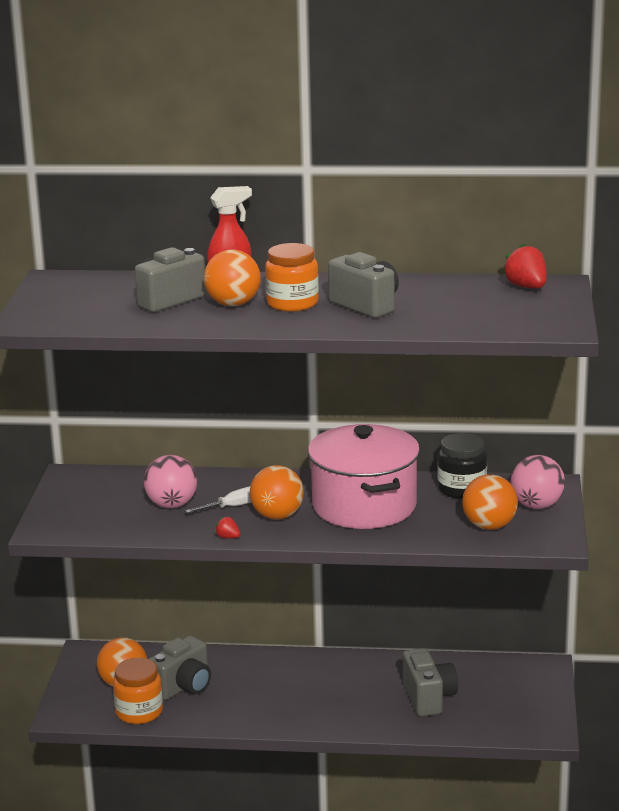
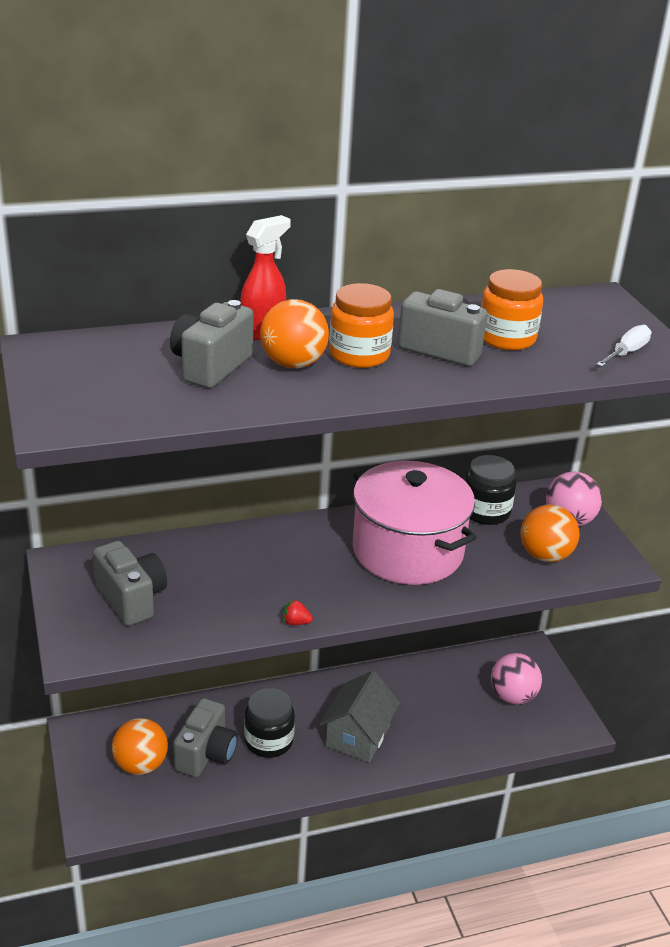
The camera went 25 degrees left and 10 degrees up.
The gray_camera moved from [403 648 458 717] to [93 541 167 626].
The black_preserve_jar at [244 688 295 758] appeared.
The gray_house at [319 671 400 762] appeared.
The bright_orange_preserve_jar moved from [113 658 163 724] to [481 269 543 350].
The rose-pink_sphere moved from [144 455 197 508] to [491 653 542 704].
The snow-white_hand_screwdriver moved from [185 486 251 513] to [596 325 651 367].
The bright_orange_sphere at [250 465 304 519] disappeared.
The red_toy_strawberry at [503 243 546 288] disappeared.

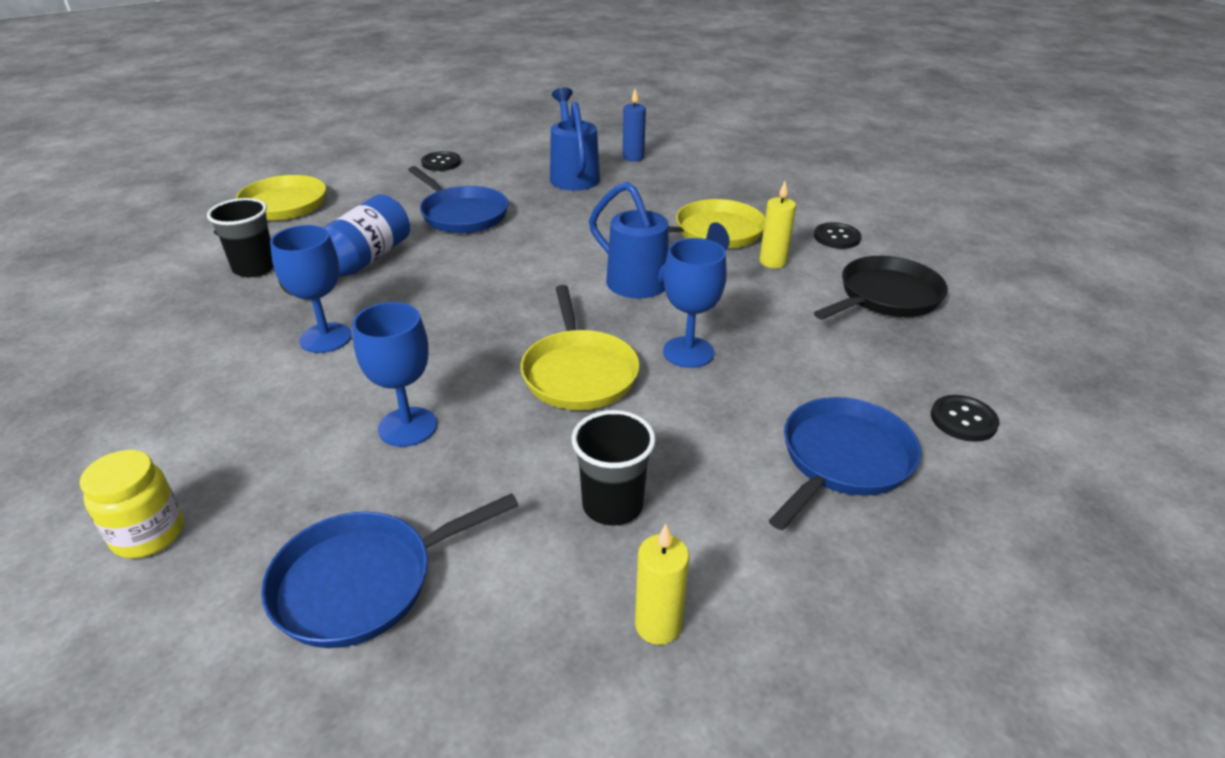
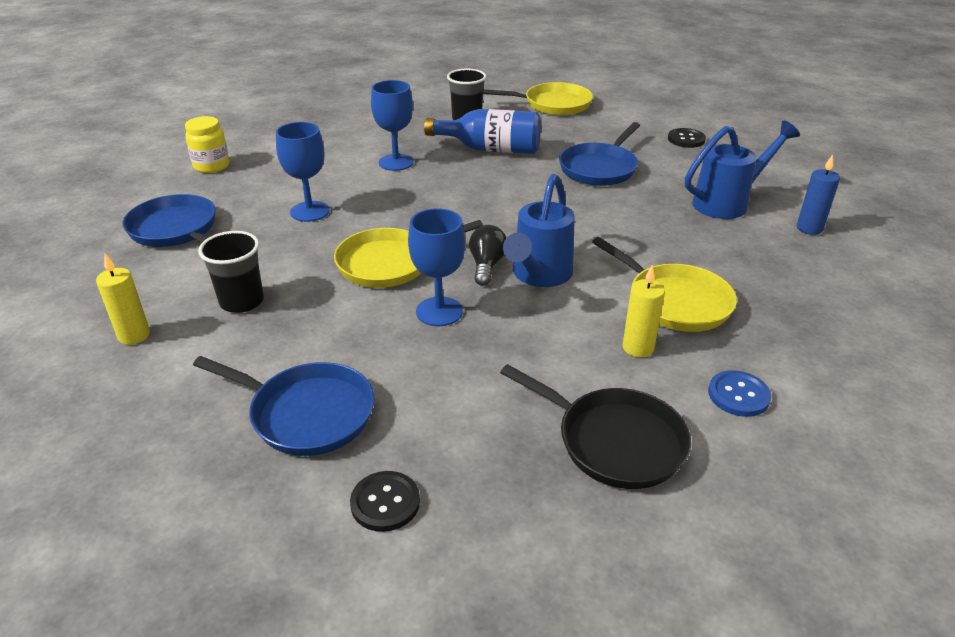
The camera went 75 degrees right and 0 degrees up.
The black_bulb at [469 225 506 286] appeared.
The black_button at [814 222 861 249] became the blue_button at [708 370 771 417].

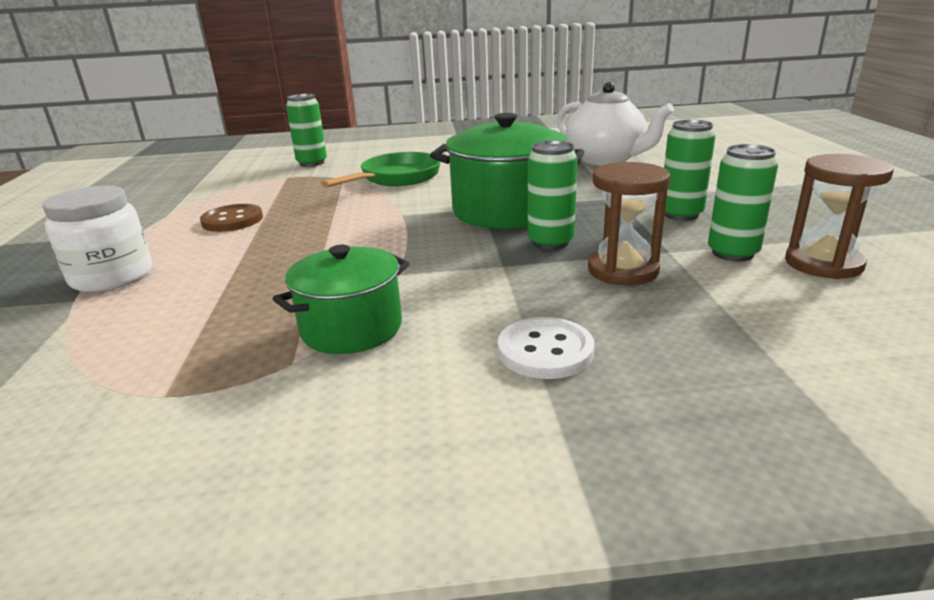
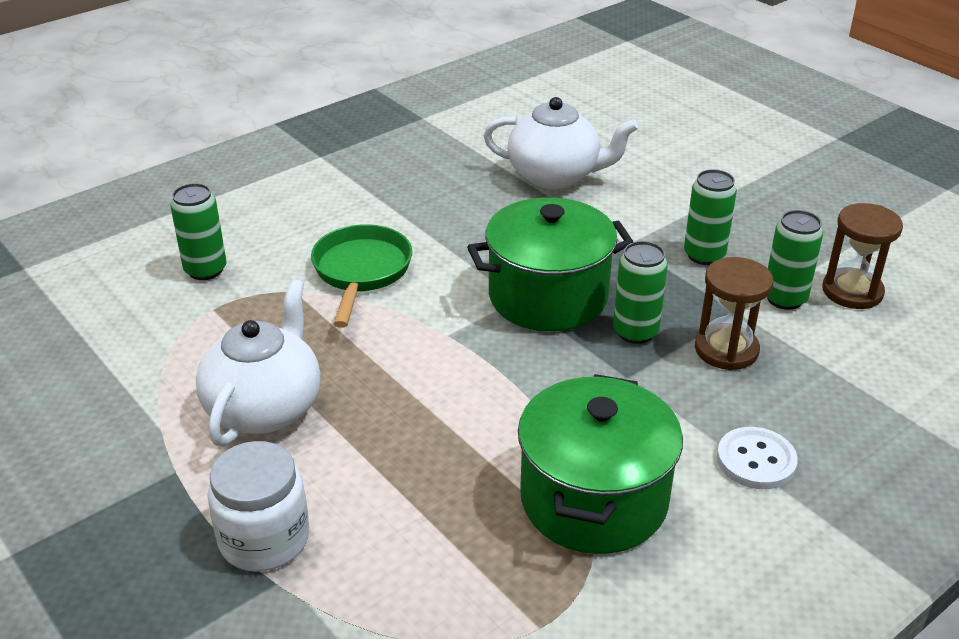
The camera went 35 degrees left and 10 degrees up.
The russet_button at [200 204 263 232] was replaced by the snow-white_teapot at [196 280 321 446].
The green_cooking_pot at [273 245 410 354] changed to 1.56 times the size.

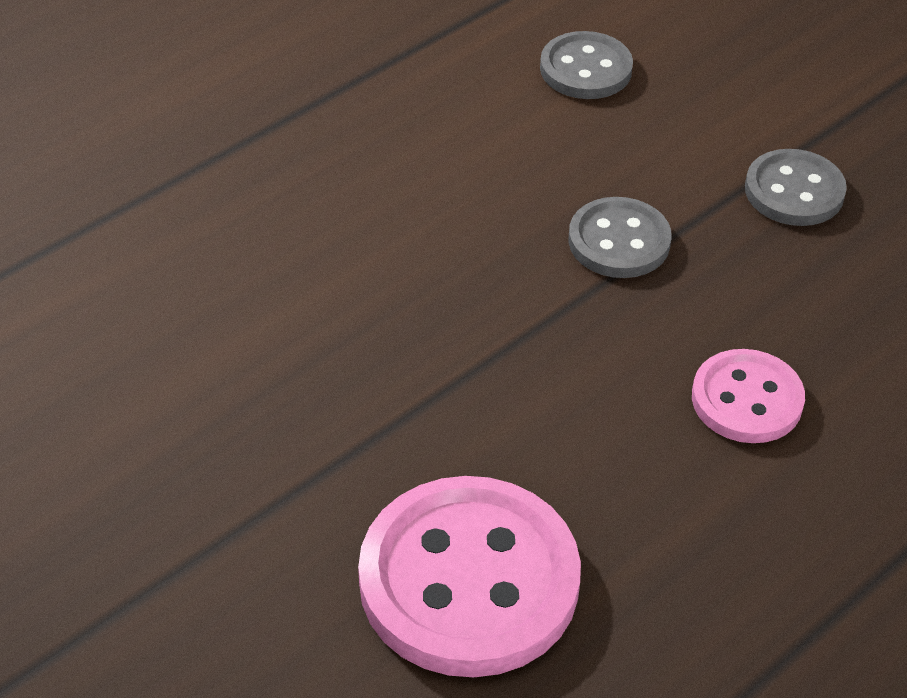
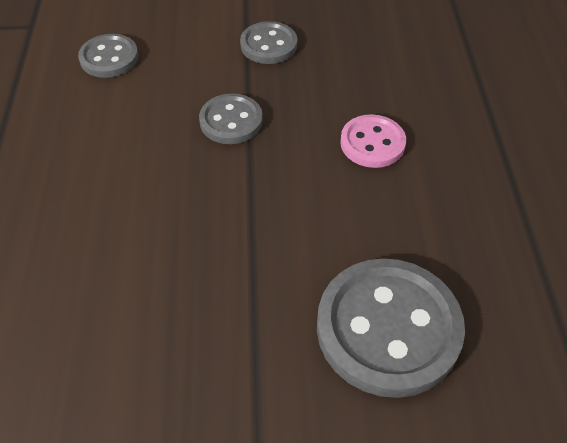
The camera went 50 degrees left and 5 degrees up.
The rose-pink_button at [358 476 581 677] became the gray_button at [317 258 465 398].

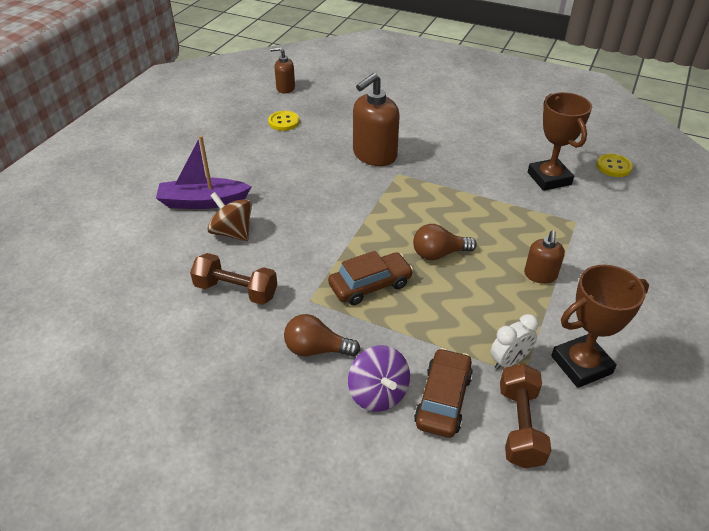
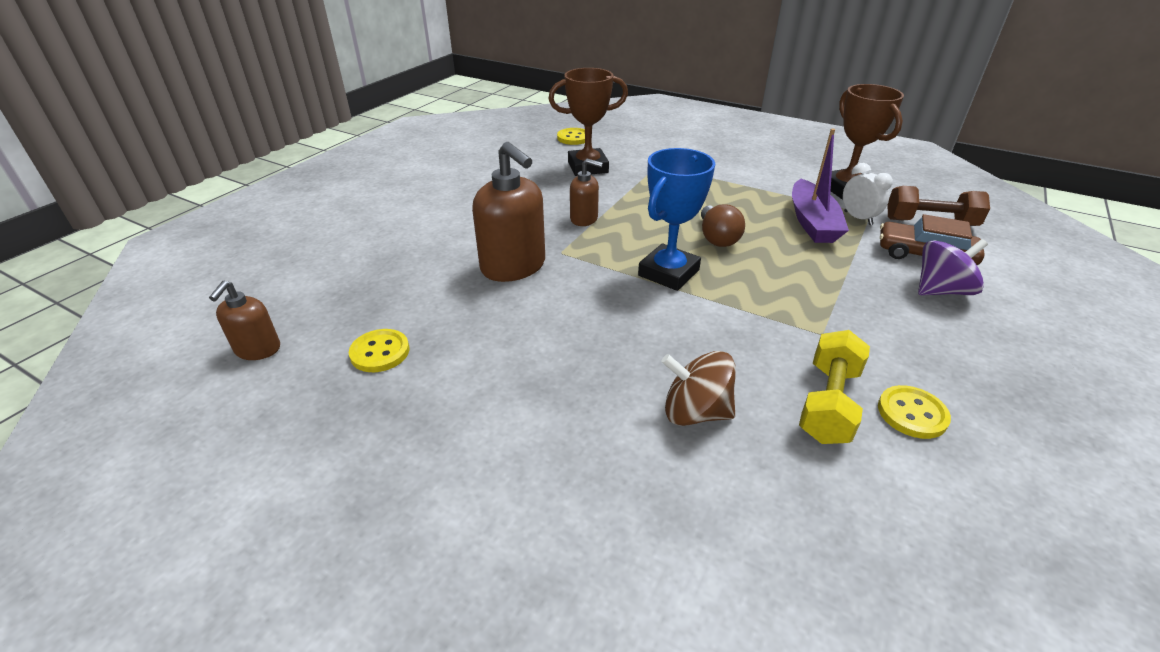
The camera went 85 degrees left and 5 degrees down.
The russet_soap_pump moved from [524 230 565 284] to [570 159 603 226].
The blue_prize_cup at [638 148 715 291] appeared.
The russet_whirligig at [207 192 252 241] turned 60 degrees clockwise.
The royal_purple_toy_boat moved from [156 135 252 209] to [792 128 849 243].
The russet_free_weight at [190 253 277 305] became the golden_free_weight at [799 330 870 444].
The golden_button at [878 385 951 439] appeared.
The russet_bulb at [284 314 360 357] disappeared.
The russet_car at [328 251 413 305] disappeared.

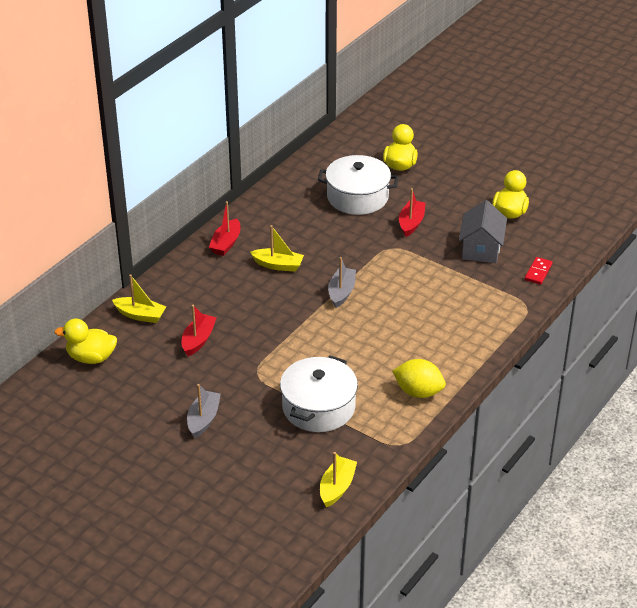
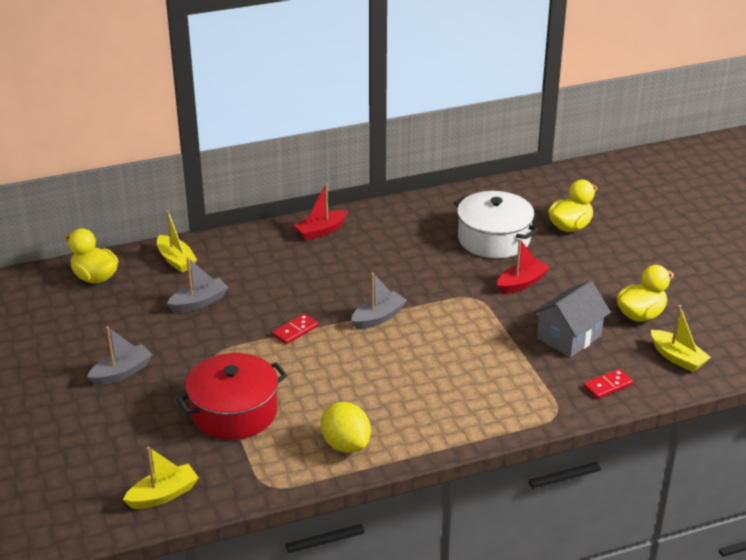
The camera went 35 degrees right and 5 degrees down.
The red_toy_boat at [182 305 217 356] became the gray_toy_boat at [167 257 229 313].
The snow-white_cooking_pot at [280 355 358 432] became the red_cooking_pot at [176 353 287 440].
The red_domino at [272 314 318 344] appeared.
The golden_toy_boat moved from [250 225 304 272] to [651 305 711 372].

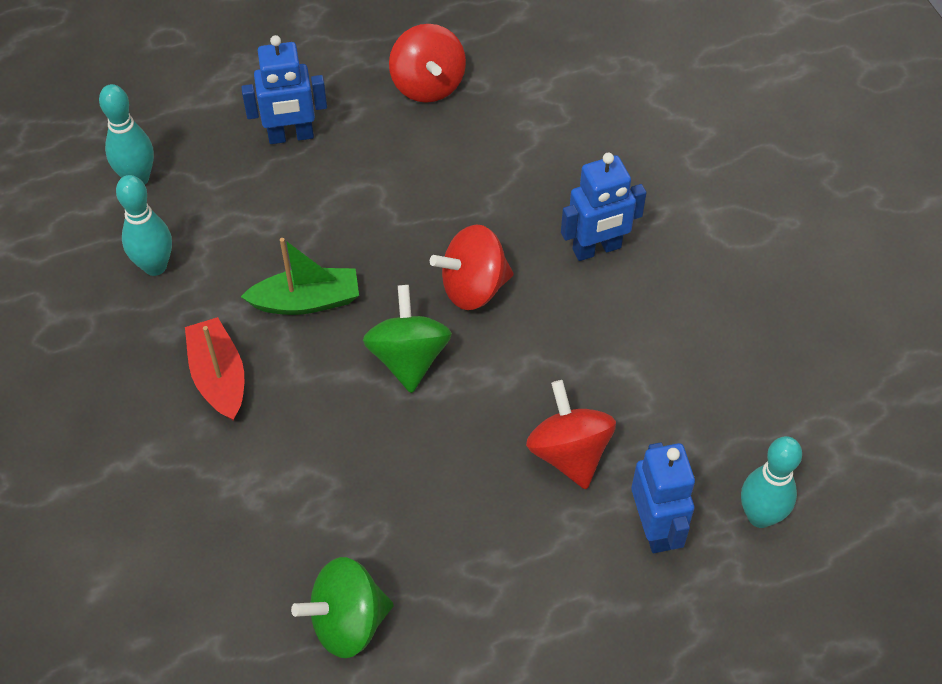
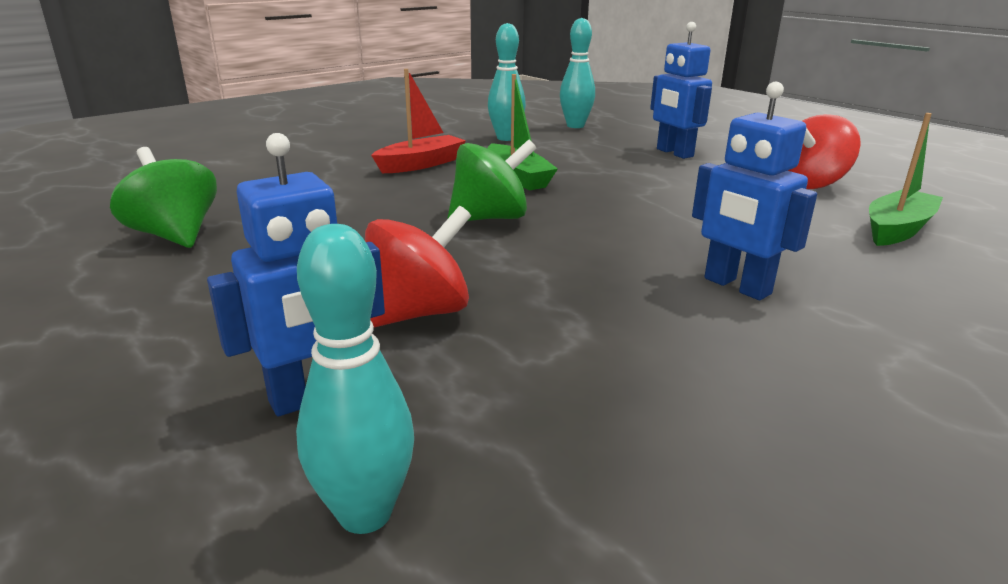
The camera went 70 degrees right and 30 degrees down.
The green_toy_boat at [869 113 943 246] appeared.
The red_whirligig at [430 224 513 310] disappeared.

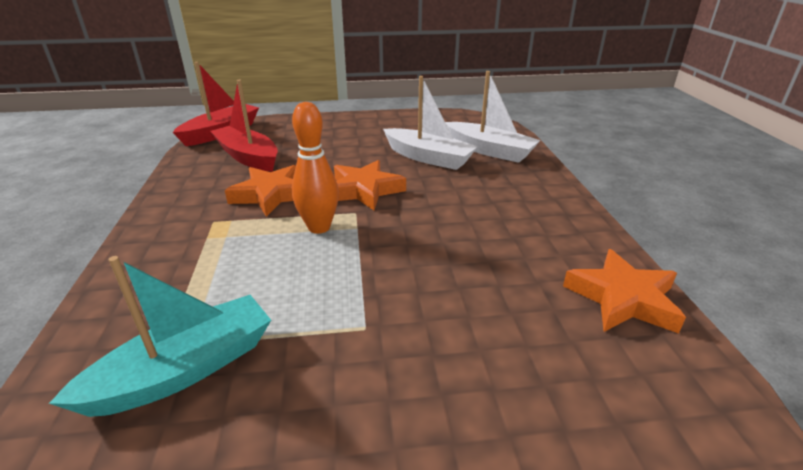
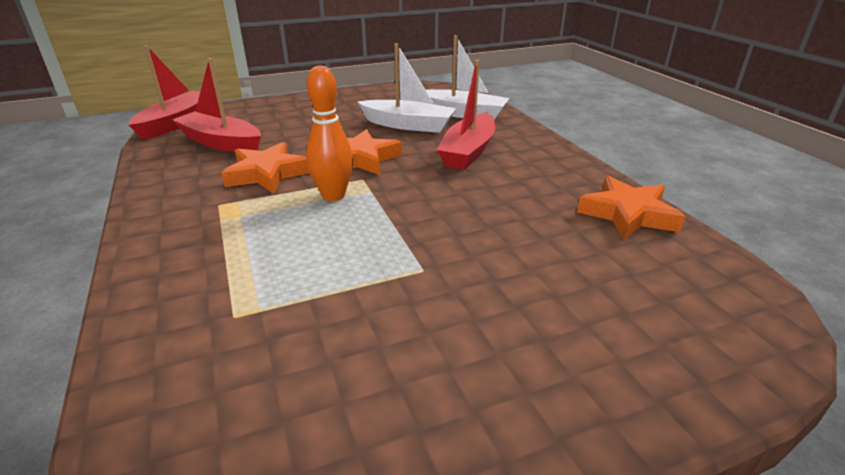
The camera went 15 degrees left and 0 degrees up.
The red_toy_boat at [437 60 496 170] appeared.
The teal_toy_boat at [49 256 271 417] disappeared.

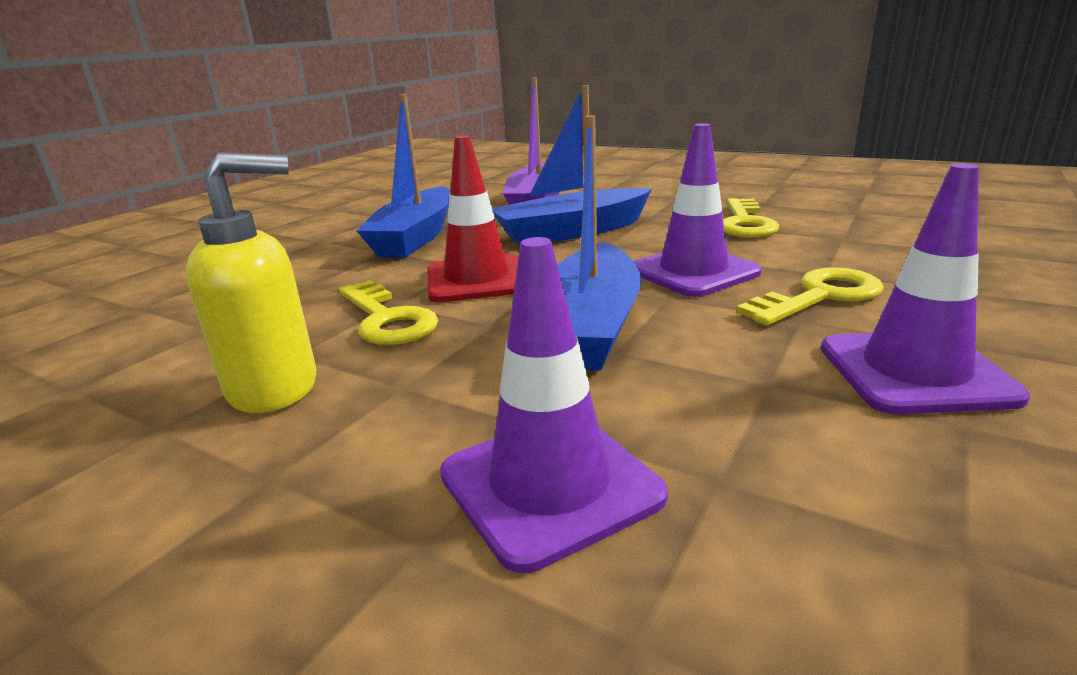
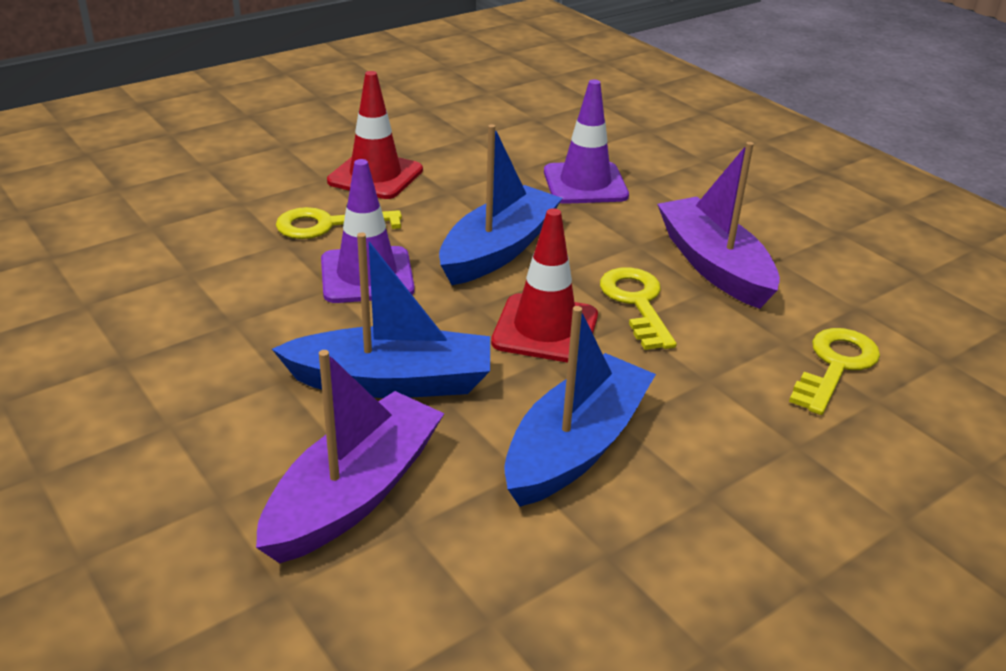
The camera went 160 degrees left and 10 degrees up.
The royal_purple_safety_cone at [821 163 1030 414] became the red_safety_cone at [327 71 423 199].
The golden_soap_pump at [186 152 316 413] was replaced by the royal_purple_toy_boat at [657 142 780 309].
The golden_latchkey moved from [723 198 779 237] to [789 328 880 415].

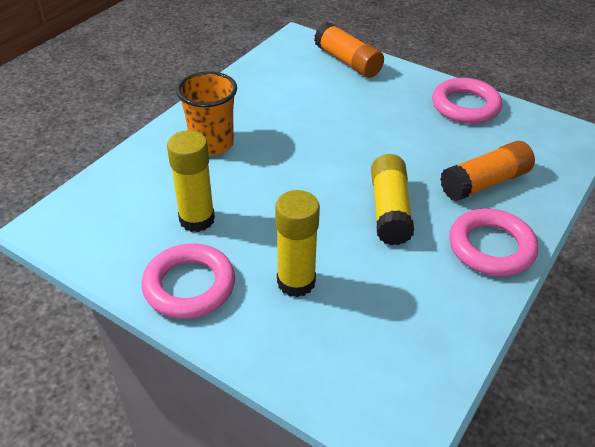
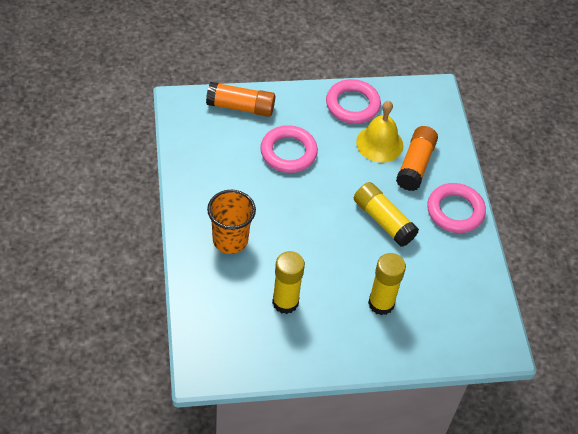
The camera went 45 degrees left and 10 degrees up.
The rose-pink_torus moved from [142 244 235 319] to [260 125 318 173].
The golden_bell at [356 101 403 163] appeared.

